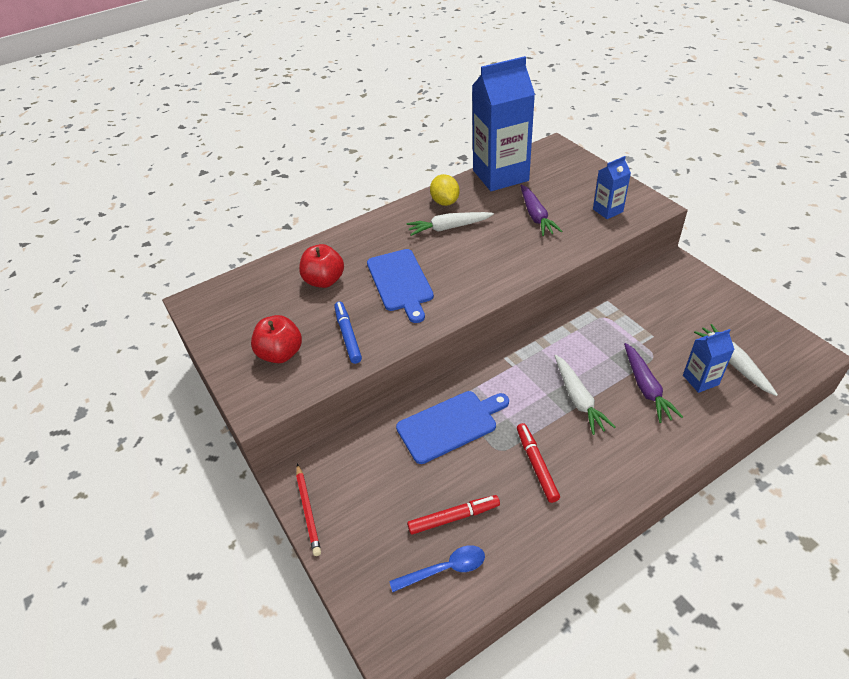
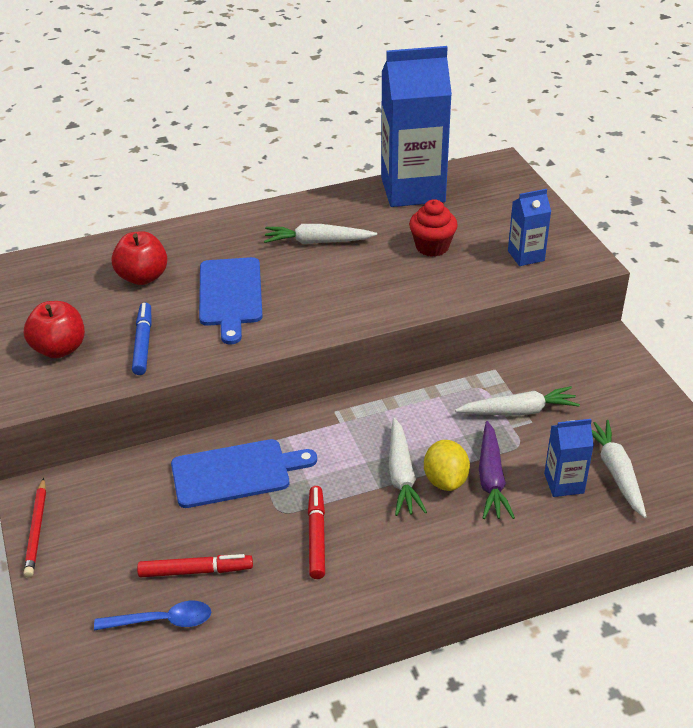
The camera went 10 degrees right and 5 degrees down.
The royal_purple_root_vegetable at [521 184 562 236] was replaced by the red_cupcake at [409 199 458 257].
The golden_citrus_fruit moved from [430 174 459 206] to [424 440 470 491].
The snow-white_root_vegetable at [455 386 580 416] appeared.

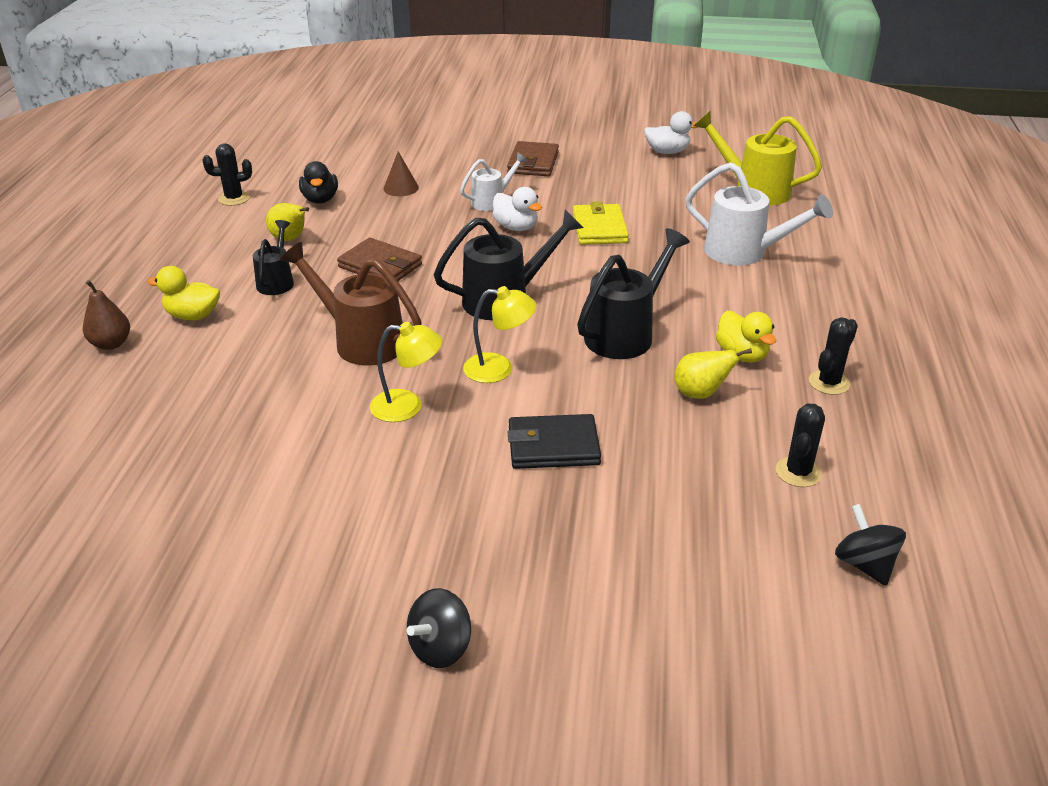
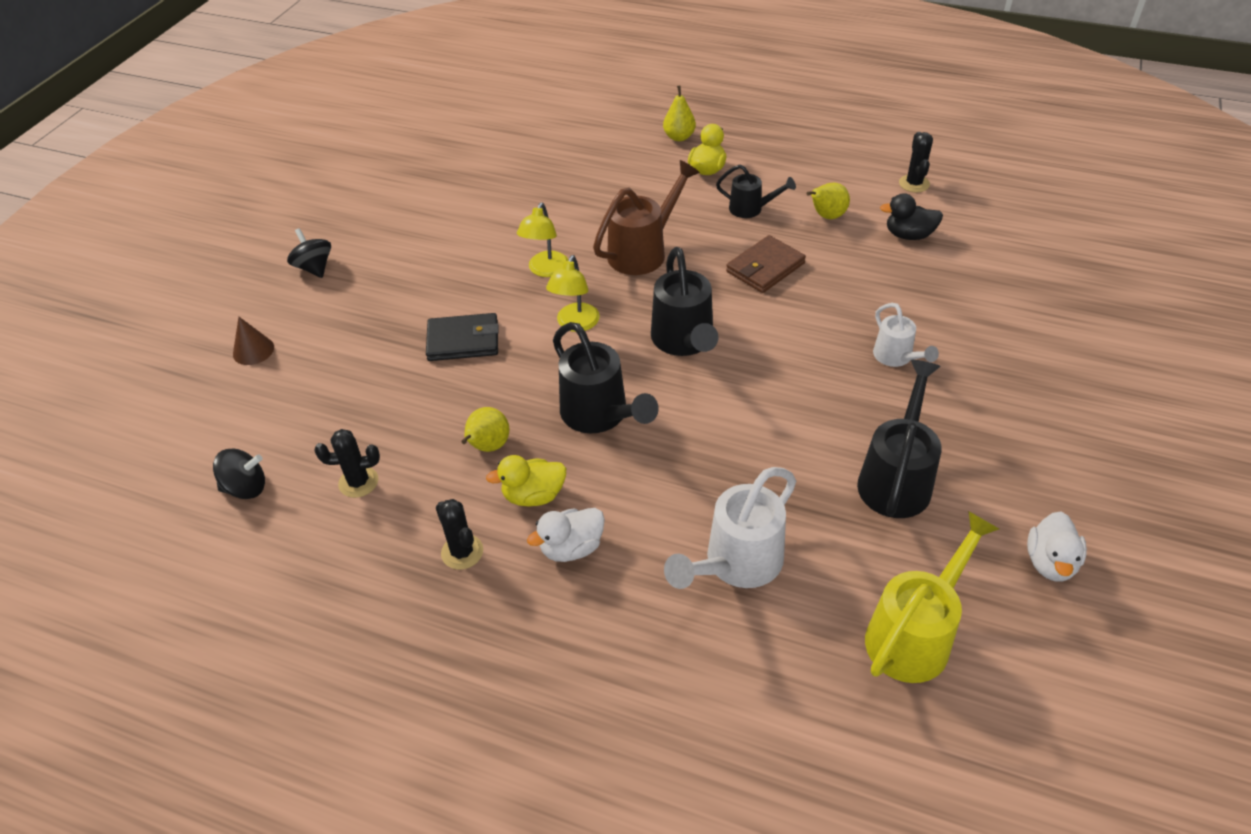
The camera went 105 degrees right and 10 degrees up.
The russet_cone moved from [383 151 419 196] to [233 317 274 365].
The black_saguaro_cactus at [776 404 825 487] turned 45 degrees counterclockwise.
The black_billfold at [508 414 601 469] turned 75 degrees clockwise.
The snow-white_rubber_duck moved from [492 187 542 231] to [527 508 605 562].
The russet_toy_pear at [83 280 130 350] became the golden_toy_pear at [663 86 696 141].
The black_watering_can at [857 360 942 518] appeared.
The russet_billfold at [507 141 559 176] disappeared.
The golden_billfold at [573 202 629 245] disappeared.

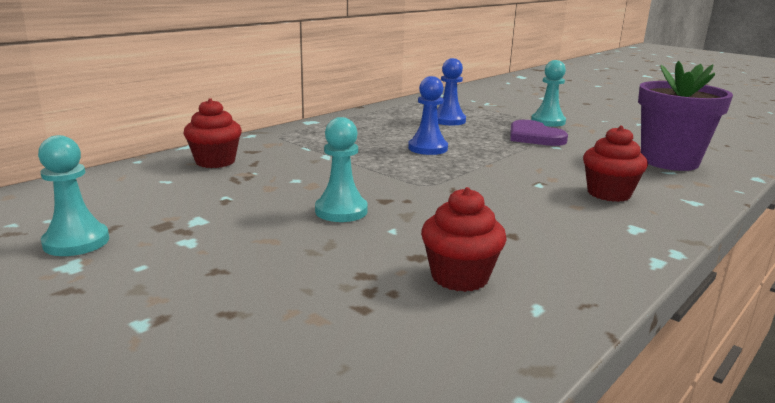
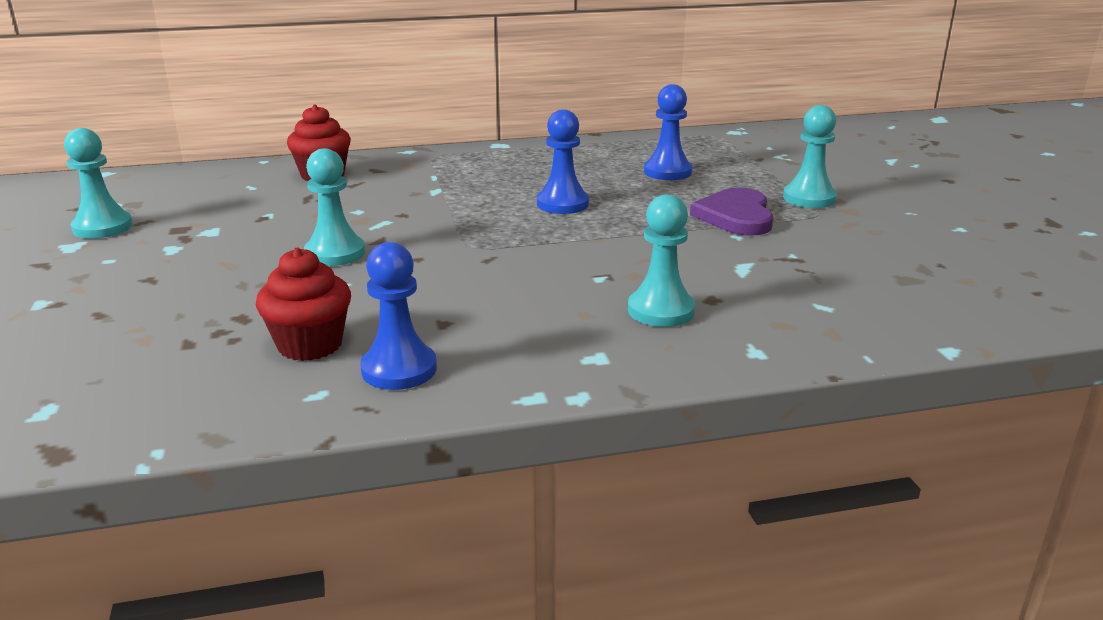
The camera went 35 degrees right and 5 degrees up.
The blue_chess_pawn at [360 242 437 390] appeared.
The red_cupcake at [583 126 648 202] was replaced by the teal_chess_pawn at [628 194 695 327].
The royal_purple_potted_plant at [638 61 733 171] disappeared.

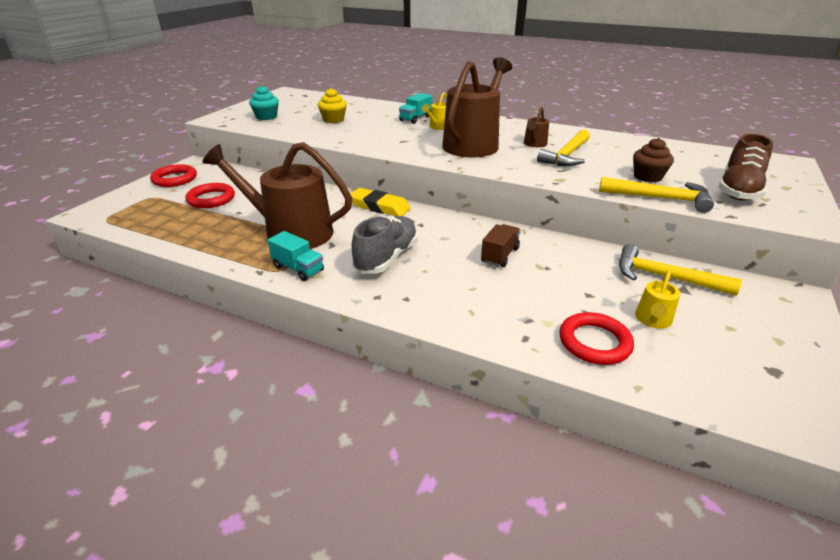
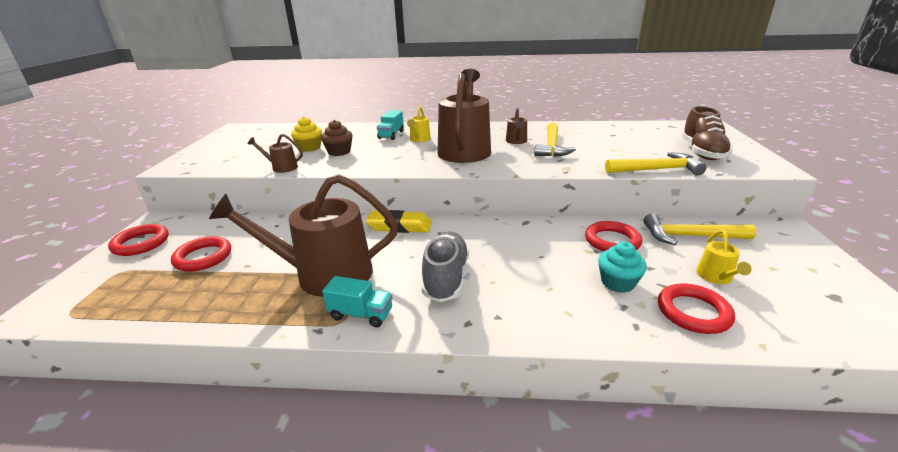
The camera went 20 degrees left and 5 degrees down.
The russet_watering_can at [247 134 303 173] appeared.
The russet_cupcake moved from [633 138 674 183] to [321 120 352 156].
The red_torus at [585 221 642 252] appeared.
The teal_cupcake moved from [249 86 279 120] to [598 241 647 293].
The russet_lorry at [481 224 521 267] disappeared.

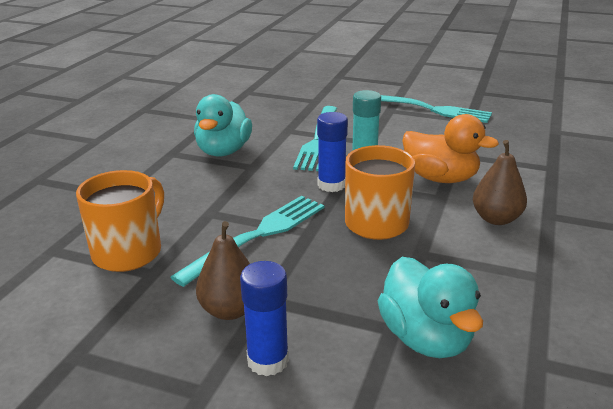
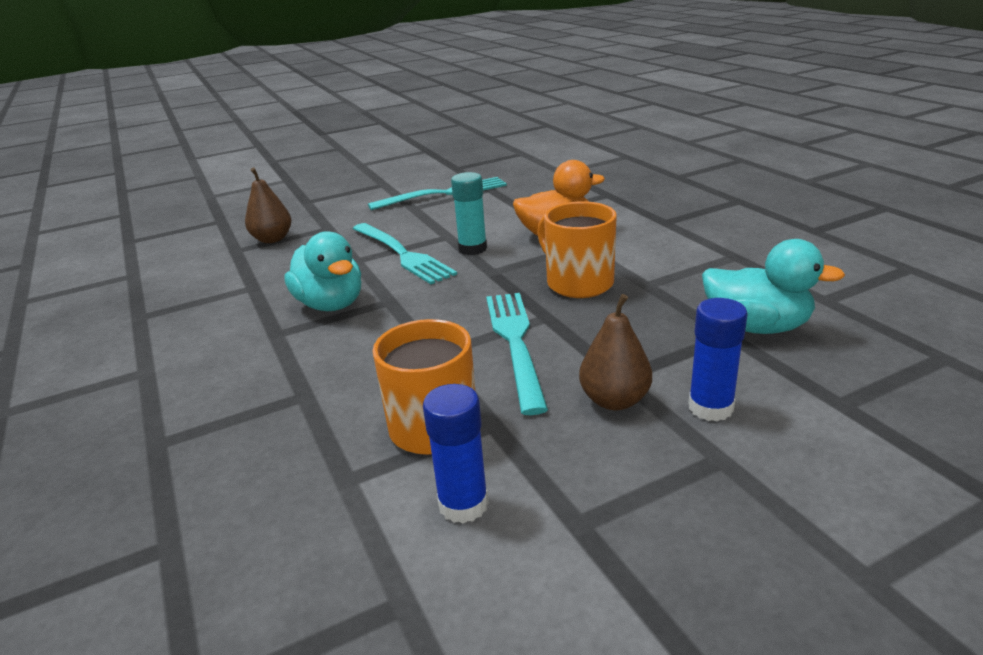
The camera went 45 degrees left and 0 degrees up.
The russet_toy_pear moved from [473 140 527 225] to [245 167 291 243].
The blue_glue moved from [317 112 348 192] to [423 384 489 524].

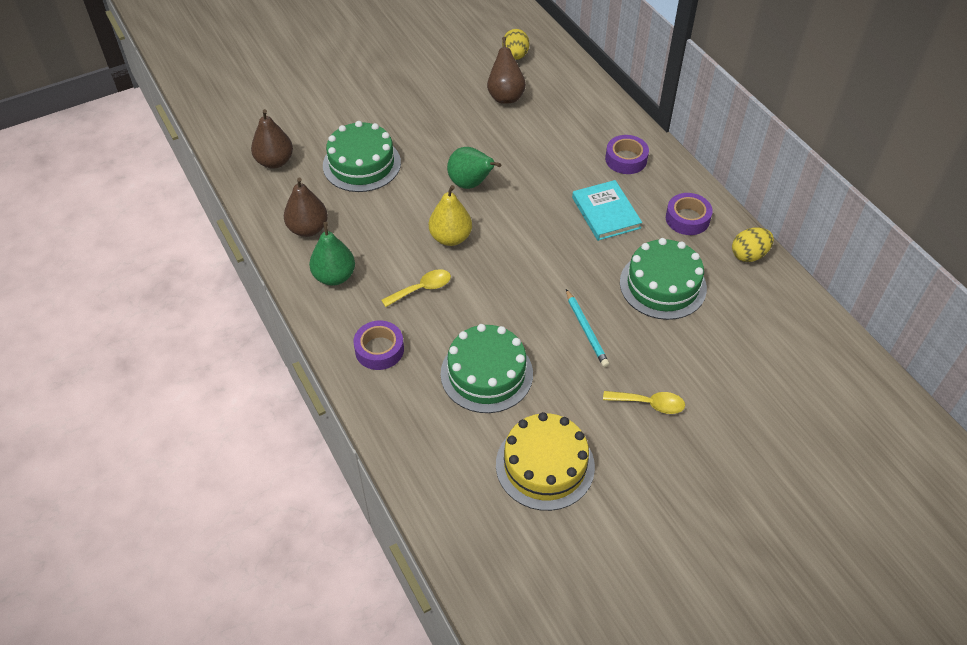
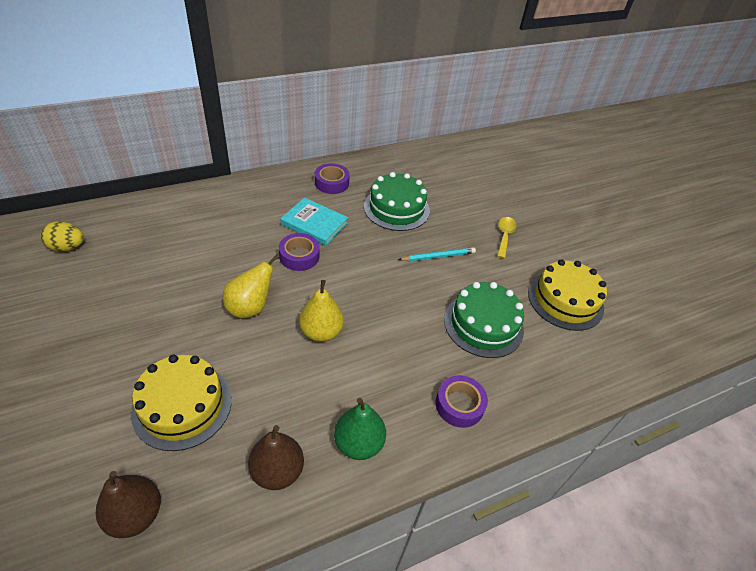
The camera went 90 degrees left and 5 degrees down.
The green_gateau at [323 121 401 192] became the golden_gateau at [131 355 232 451].
The green_toy_pear at [447 147 501 189] became the golden_toy_pear at [223 254 280 319].
The royal_purple_tape moved from [605 135 649 174] to [279 233 320 271].
The teal_hardback at [572 180 642 241] turned 45 degrees clockwise.
The golden_tablespoon at [381 269 451 307] disappeared.
The russet_toy_pear at [487 37 526 104] disappeared.
The golden_toy_egg at [732 227 774 262] disappeared.

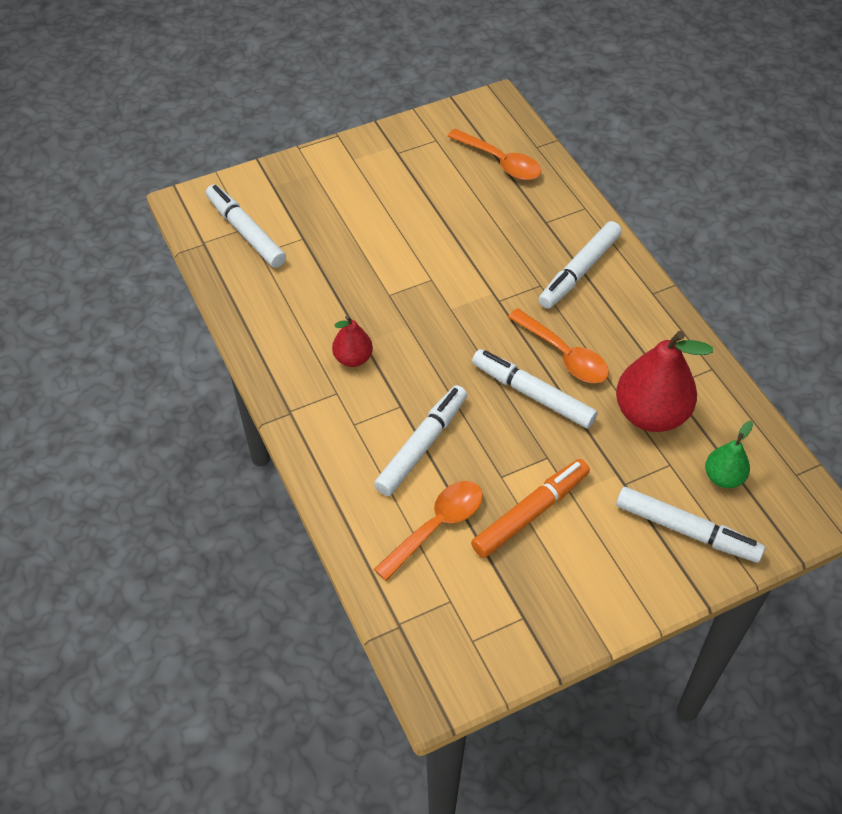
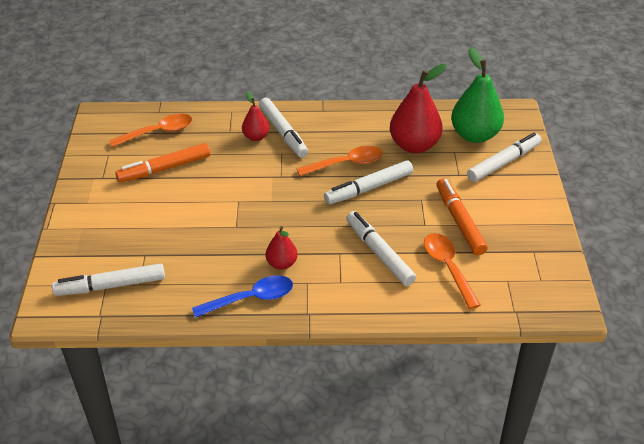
The camera went 65 degrees left and 10 degrees down.
The bright_orange_marker_pen at [115 143 210 183] appeared.
The blue_tablespoon at [192 275 293 318] appeared.
The red_toy_pear at [242 92 269 141] appeared.
The green_toy_pear at [705 421 753 488] changed to 1.88 times the size.

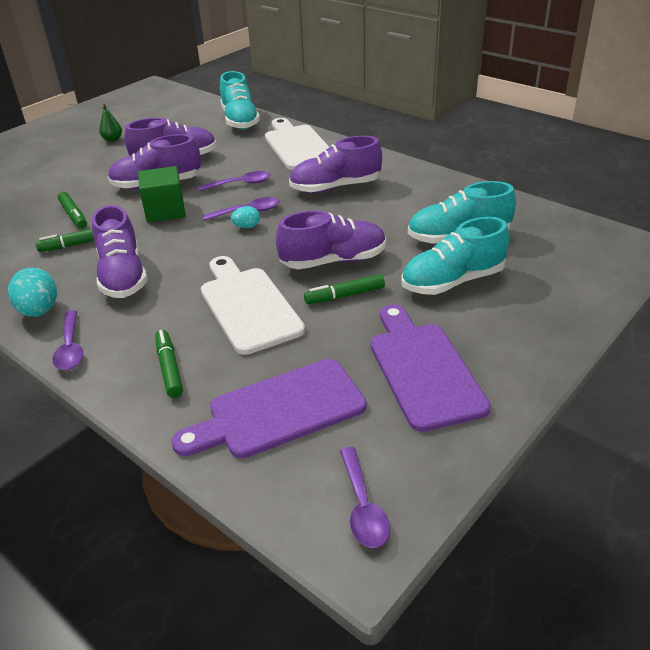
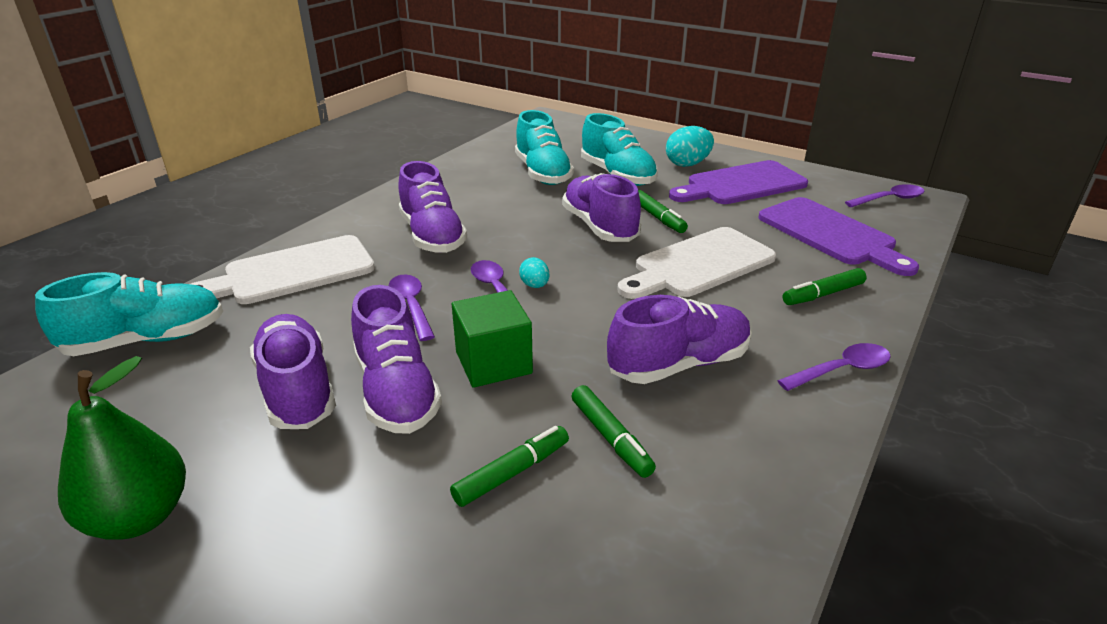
The camera went 100 degrees left and 5 degrees down.
The green_toy_pear at [99 104 122 142] changed to 1.94 times the size.
The teal_toy_egg moved from [8 268 57 317] to [666 126 714 167].

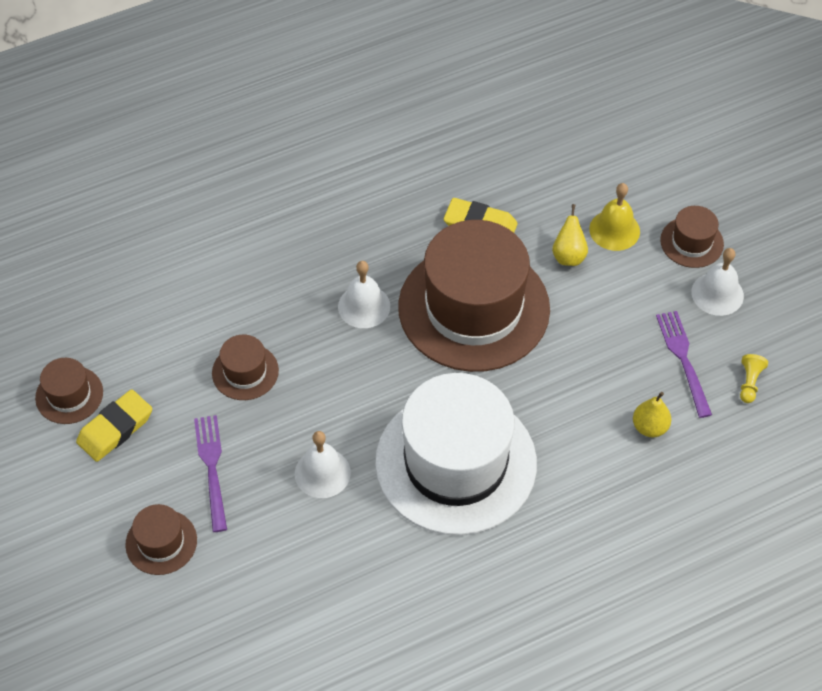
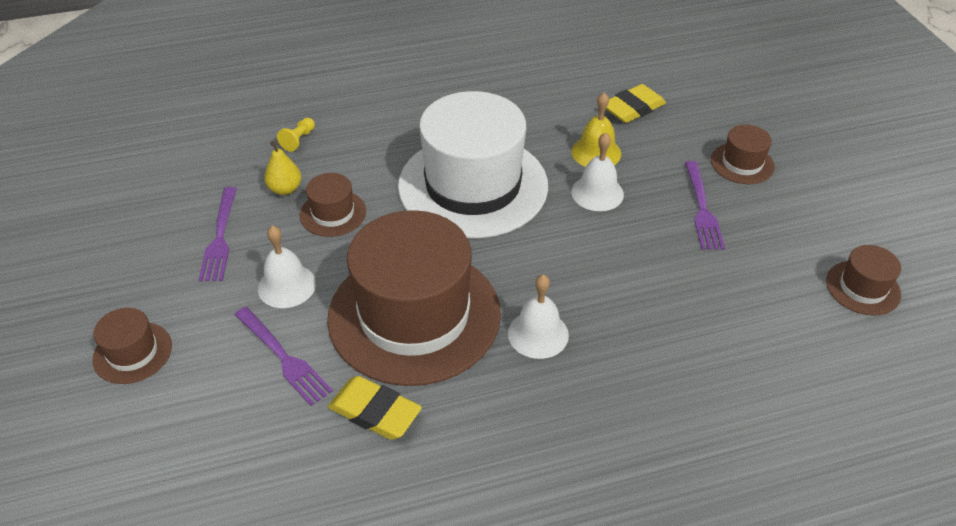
The camera went 170 degrees left and 10 degrees down.
The golden_toy_pear at [552 204 588 266] was replaced by the royal_purple_fork at [234 307 333 406].
The snow-white_bell moved from [691 248 744 316] to [258 225 316 308].
The golden_chess_pawn moved from [740 354 768 403] to [277 118 315 152].
The russet_hat moved from [212 335 279 400] to [300 173 366 237].
The golden_bell moved from [589 183 640 251] to [571 93 621 167].
The golden_eraser moved from [76 389 152 462] to [606 84 666 123].

